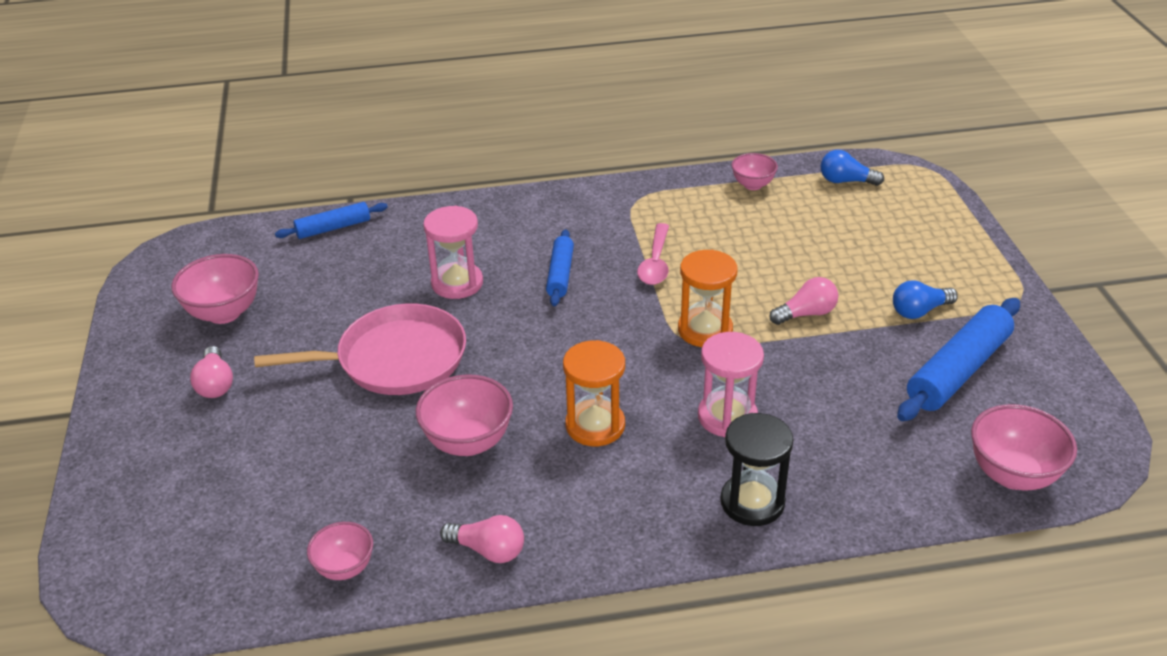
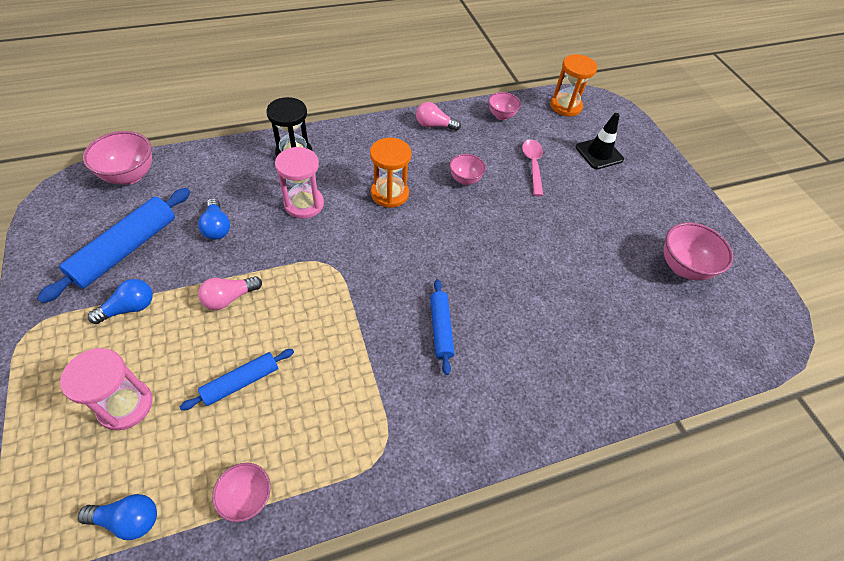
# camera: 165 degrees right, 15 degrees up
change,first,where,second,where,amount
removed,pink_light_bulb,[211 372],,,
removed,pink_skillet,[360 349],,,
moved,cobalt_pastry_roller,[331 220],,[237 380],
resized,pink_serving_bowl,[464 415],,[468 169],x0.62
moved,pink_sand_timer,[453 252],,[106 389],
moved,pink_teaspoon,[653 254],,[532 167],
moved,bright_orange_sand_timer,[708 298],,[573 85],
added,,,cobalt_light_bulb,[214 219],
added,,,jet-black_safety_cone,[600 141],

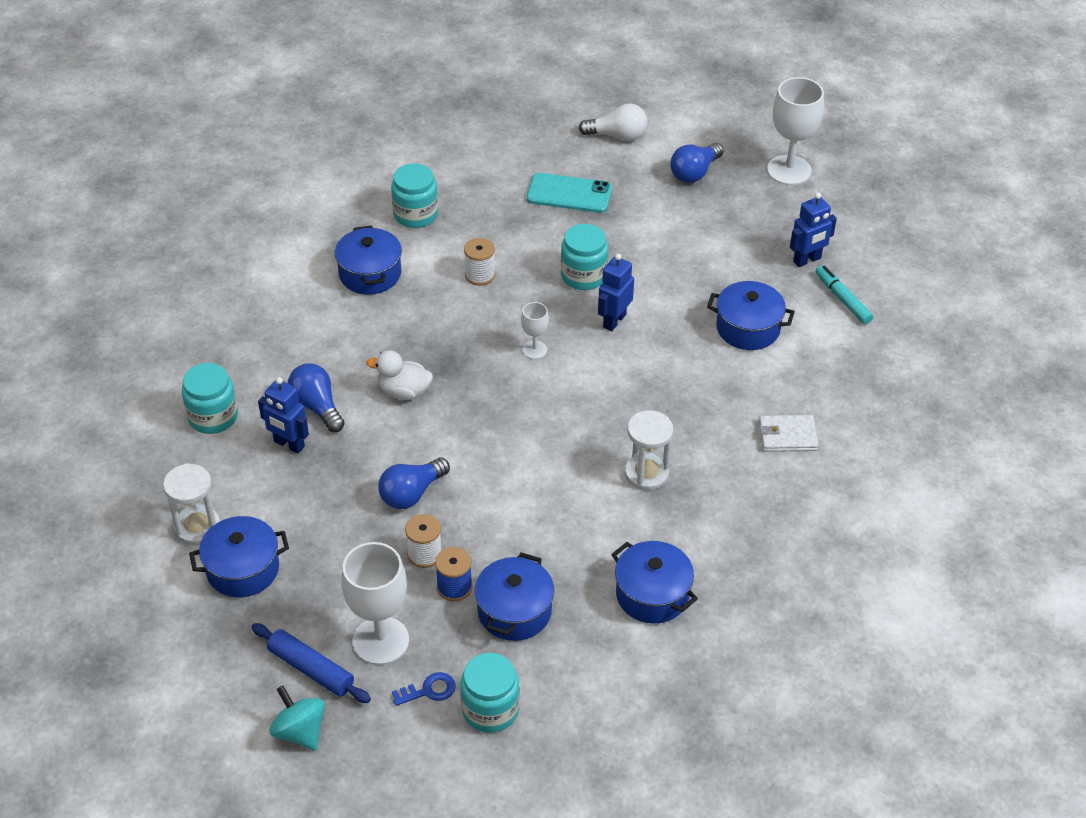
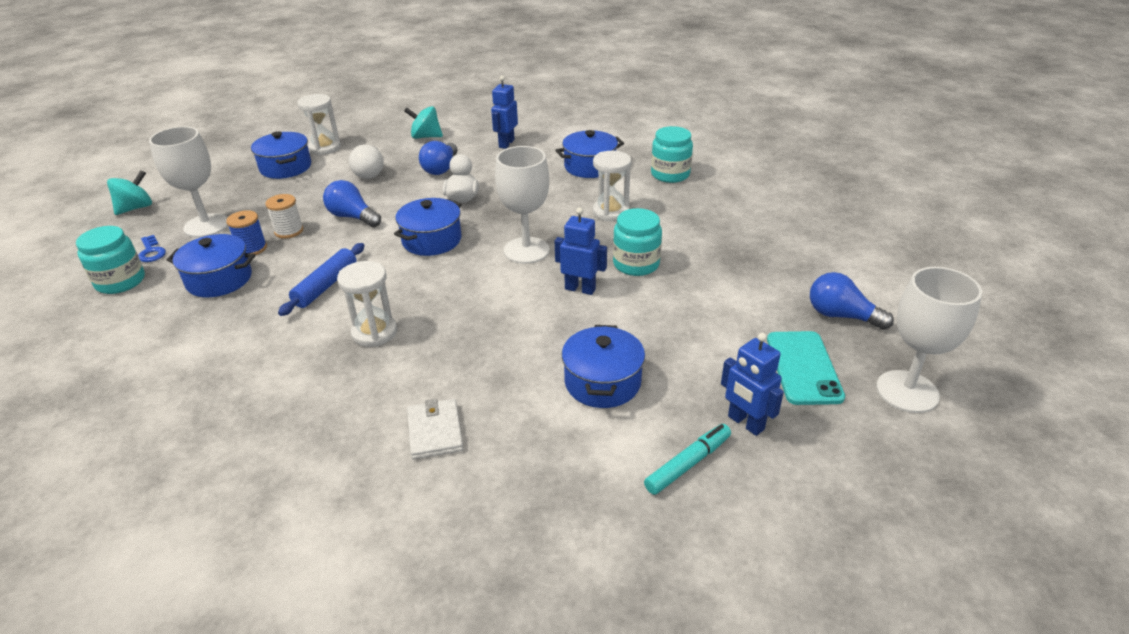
# camera: 80 degrees right, 10 degrees down
change,first,where,second,where,amount
replaced,aqua_jam_jar,[210 398],aqua_spinning_top,[423 122],
moved,cobalt_pastry_roller,[311 663],,[321 279],
moved,cobalt_robot,[283 415],,[504 112],
turned,cobalt_light_bulb,[316 397],,[438 158],150 degrees clockwise
replaced,pure_white_bobbin,[479 262],pure_white_sand_timer,[612 186],
resized,pure_white_goblet,[535 330],,[522 205],x1.97
moved,aqua_smartphone,[569 193],,[806 368],
moved,pure_white_light_bulb,[613 122],,[366 162],
moved,cobalt_stockpot,[654 582],,[427 227],

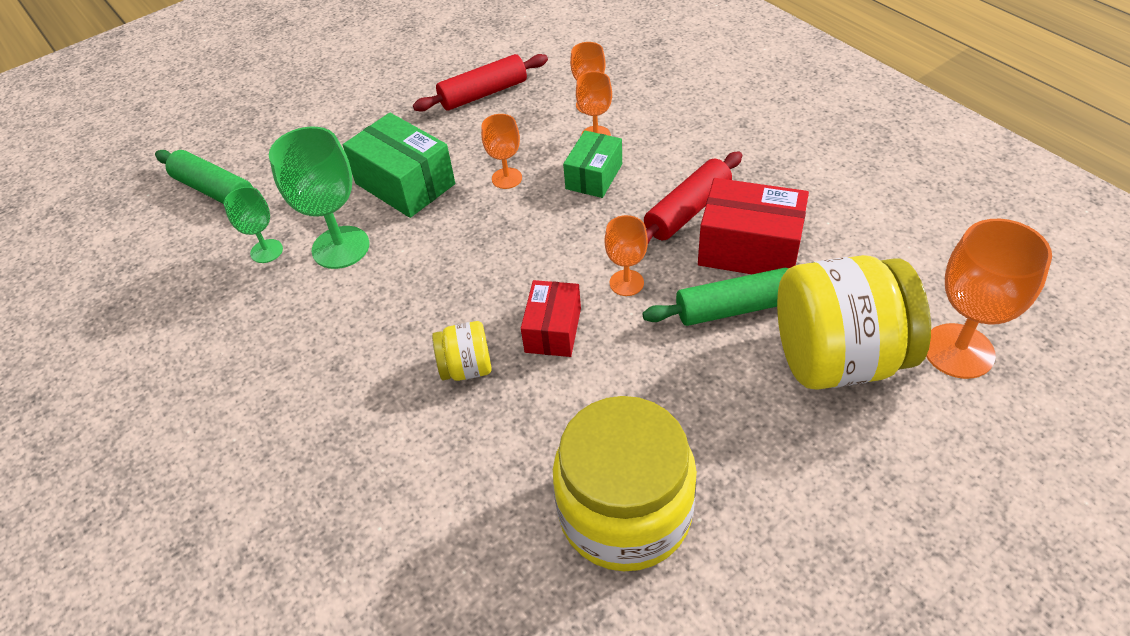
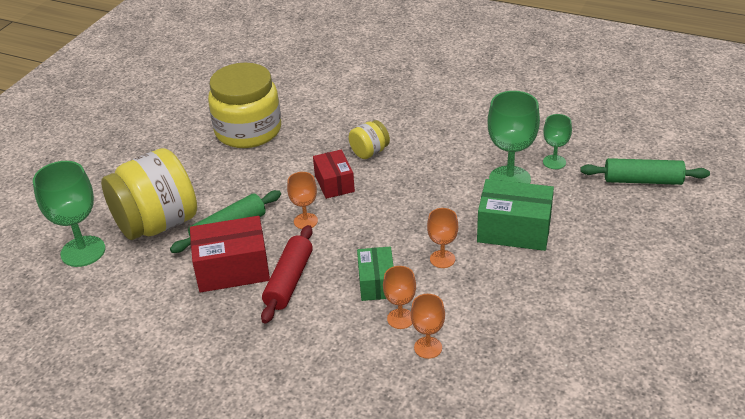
# camera: 150 degrees right, 10 degrees down
change,first,where,second,where,amount
removed,red_pastry_roller,[480 82],,,
recoloured,bright_orange_goblet,[989 299],emerald_goblet,[69 214],

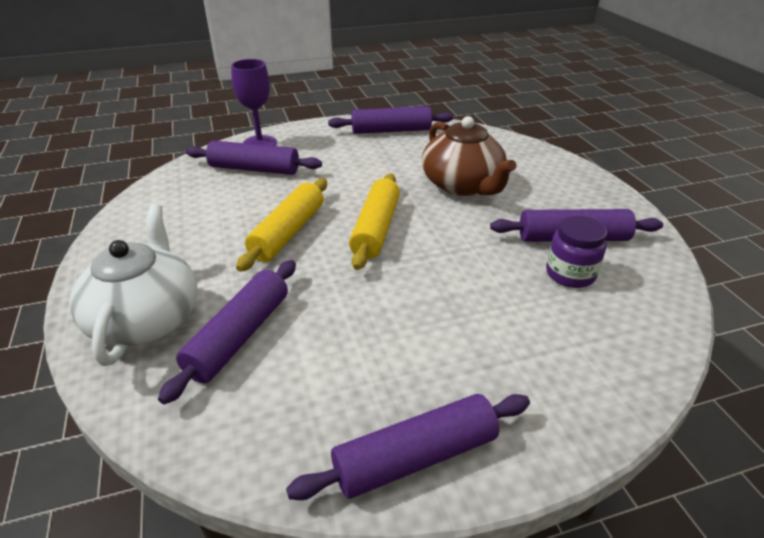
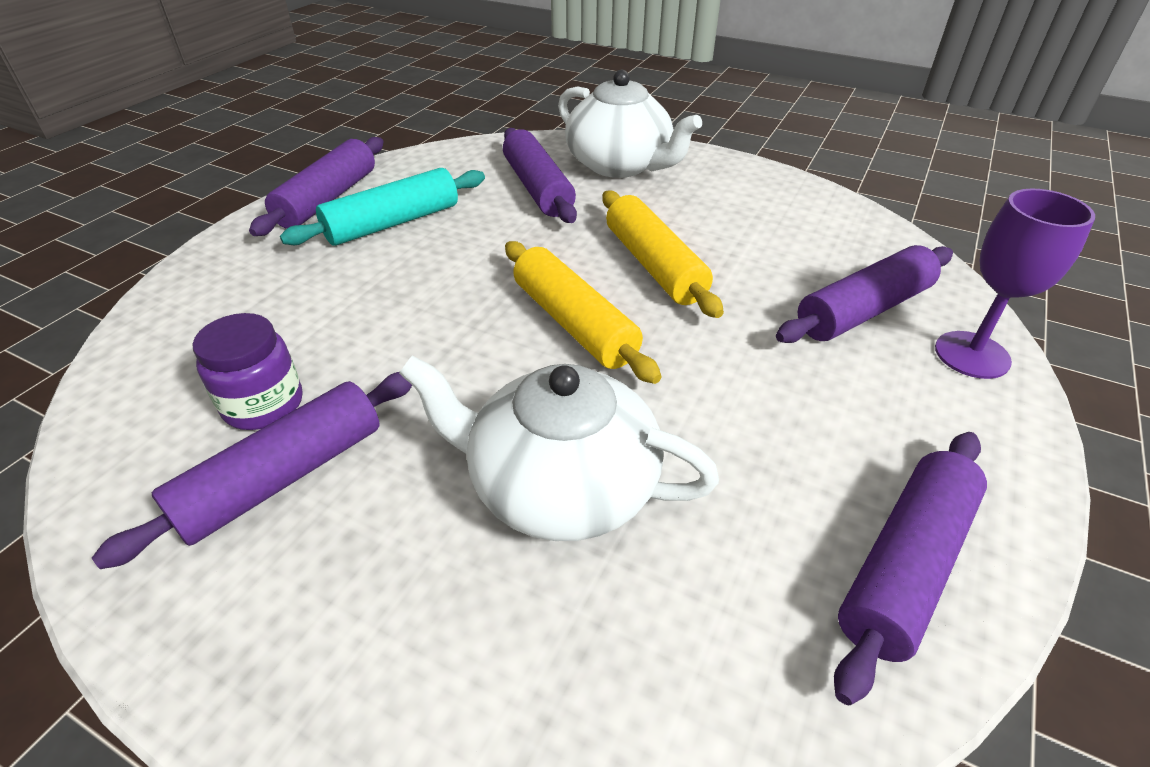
# camera: 135 degrees right, 5 degrees up
change,first,where,second,where,amount
recoloured,dark_brown_tea_pot,[469 156],pure_white_tea_pot,[559 448],
added,,,aqua_pastry_roller,[382 207],

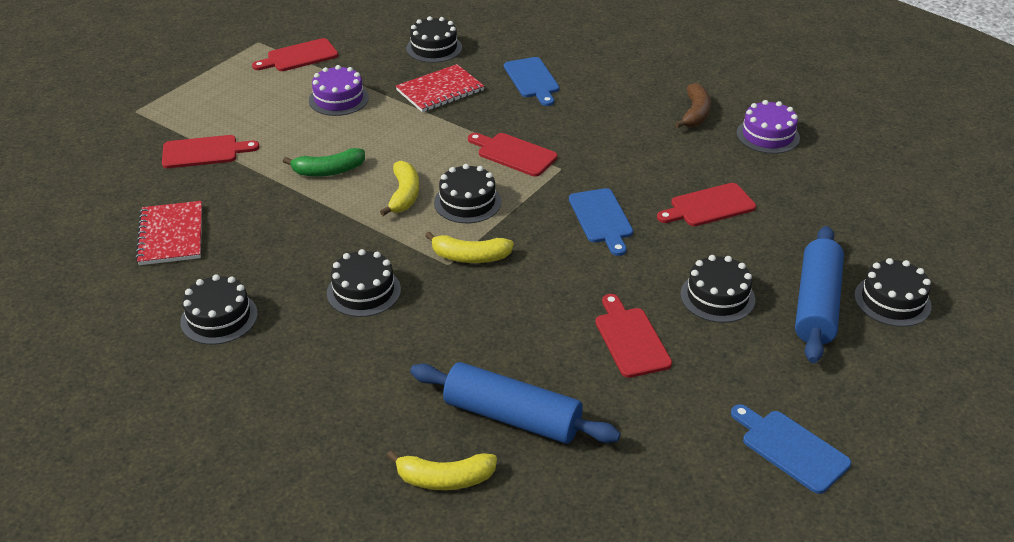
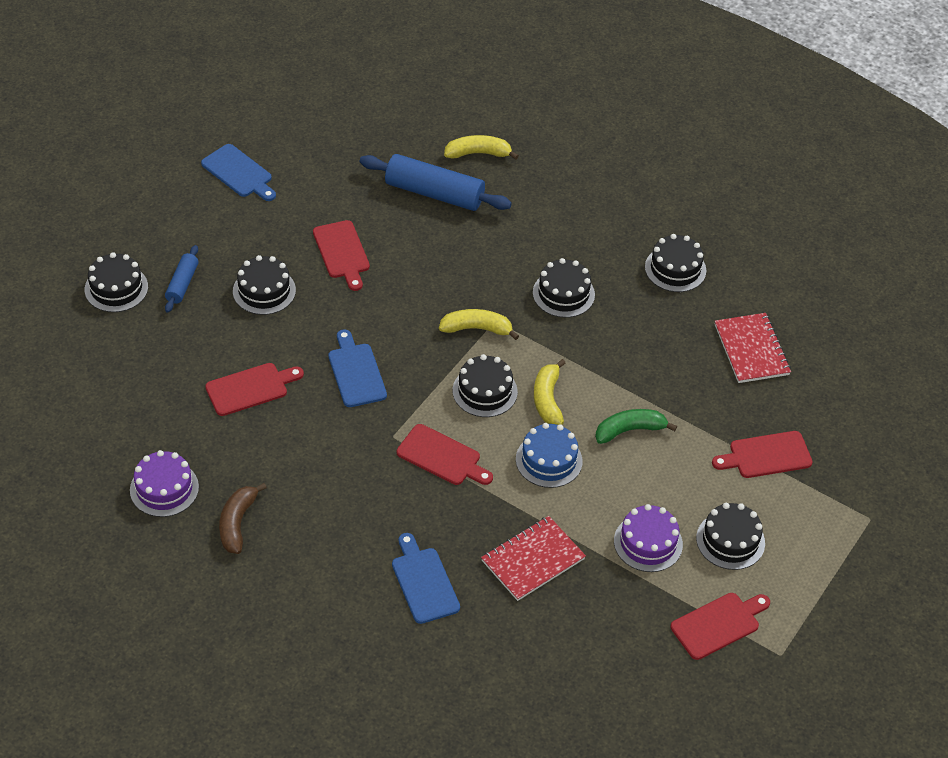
# camera: 175 degrees right, 10 degrees up
change,first,where,second,where,amount
moved,jet-black_cake,[434 39],,[730 536],
resized,cobalt_pastry_roller,[819 294],,[181 279],x0.53
added,,,cobalt_cake,[549 455],

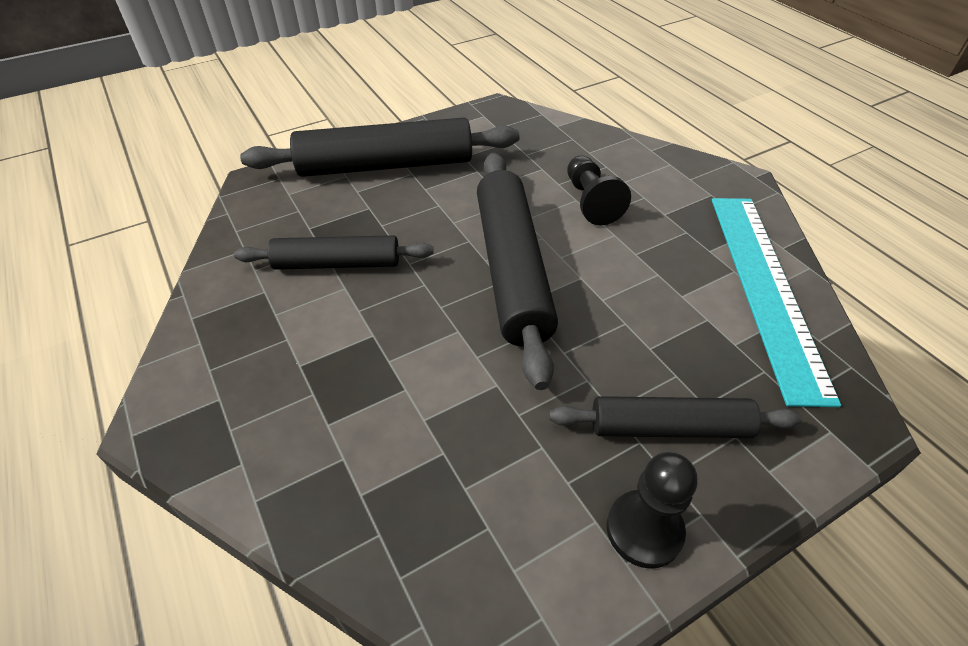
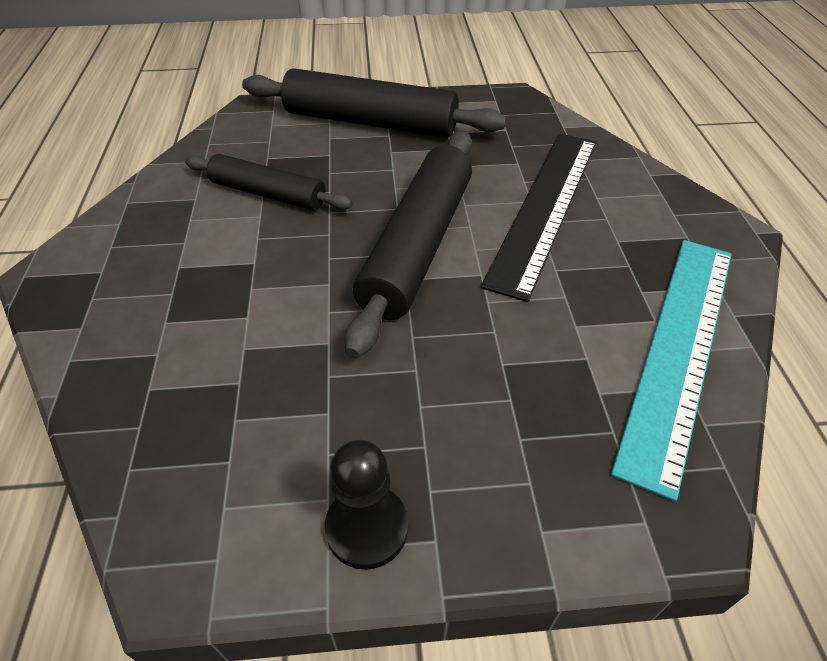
# camera: 25 degrees right, 0 degrees up
change,first,where,second,where,amount
removed,jet-black_pastry_roller,[675 417],,,
replaced,jet-black_pawn,[599 190],jet-black_ruler,[539 217],

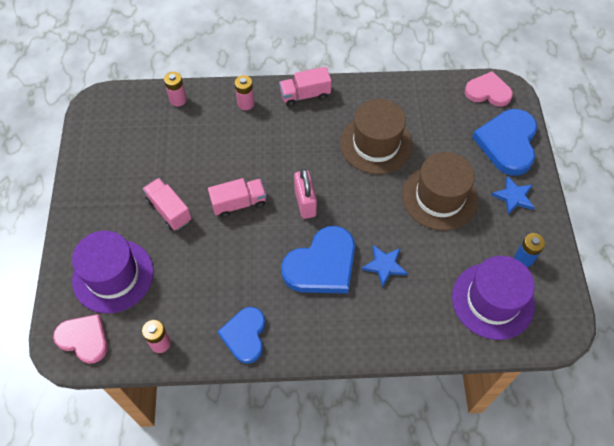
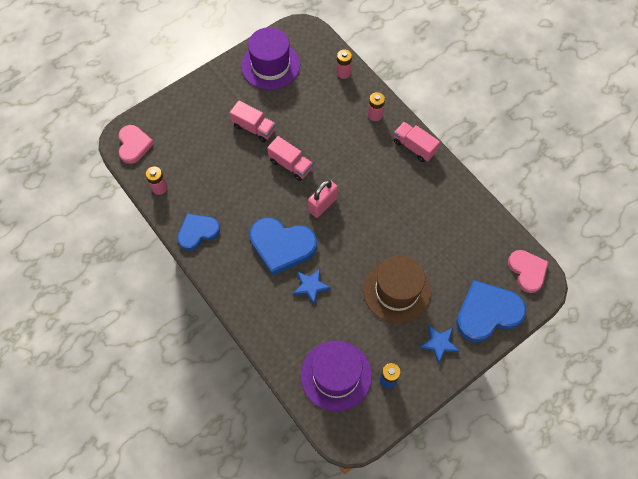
# camera: 55 degrees right, 5 degrees up
change,first,where,second,where,amount
moved,purple_top_hat,[112 272],,[270 58],
turned,pink_truck,[167 204],,[253 121],105 degrees clockwise
removed,dark_brown_top_hat,[376 136],,,

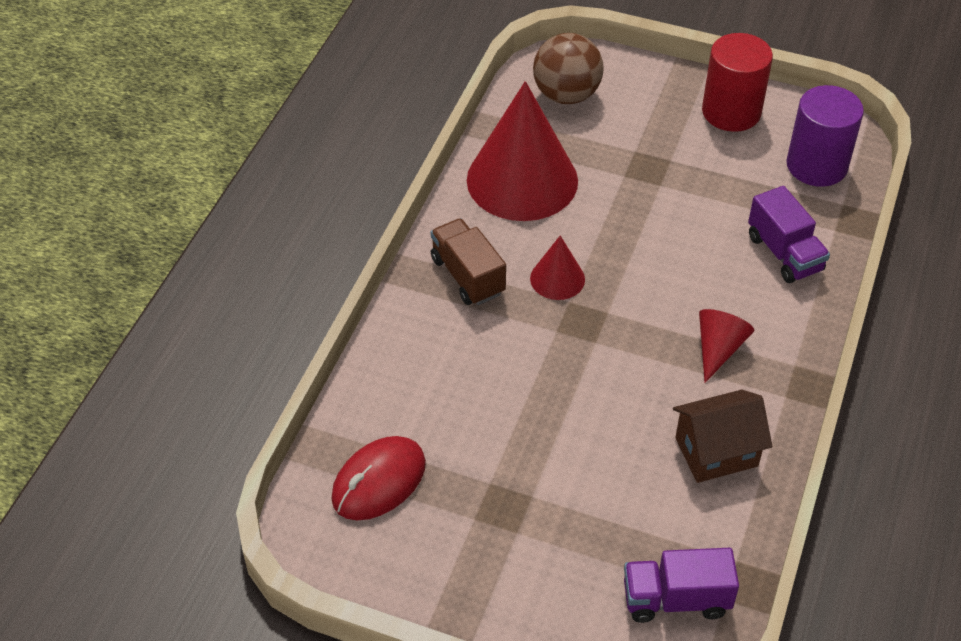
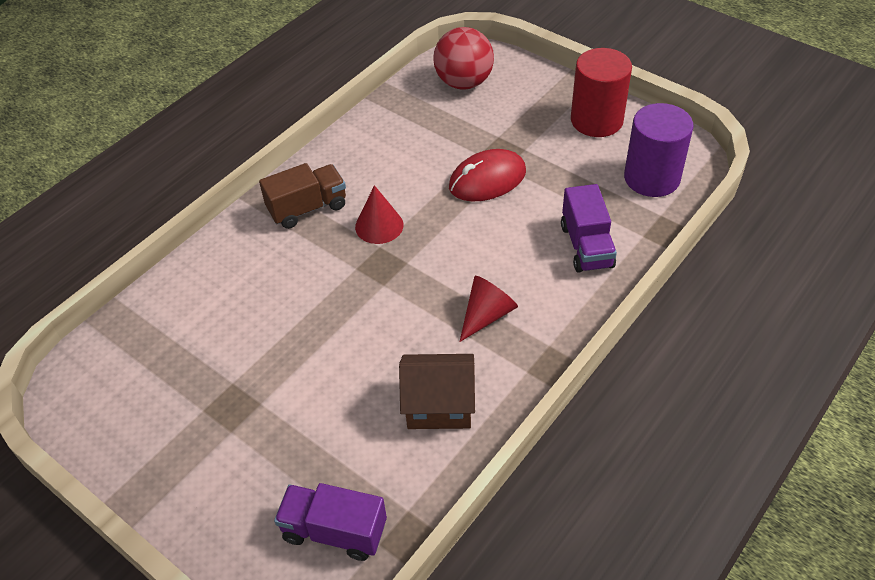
# camera: 20 degrees right, 0 degrees up
change,first,where,second,where,amount
moved,red_computer_mouse,[378 478],,[487 175],
turned,dark_brown_truck,[468 261],,[302 196],75 degrees clockwise
removed,red_solid_cone,[522 151],,,
recoloured,dark_brown_sphere,[568 68],red_sphere,[463 58],

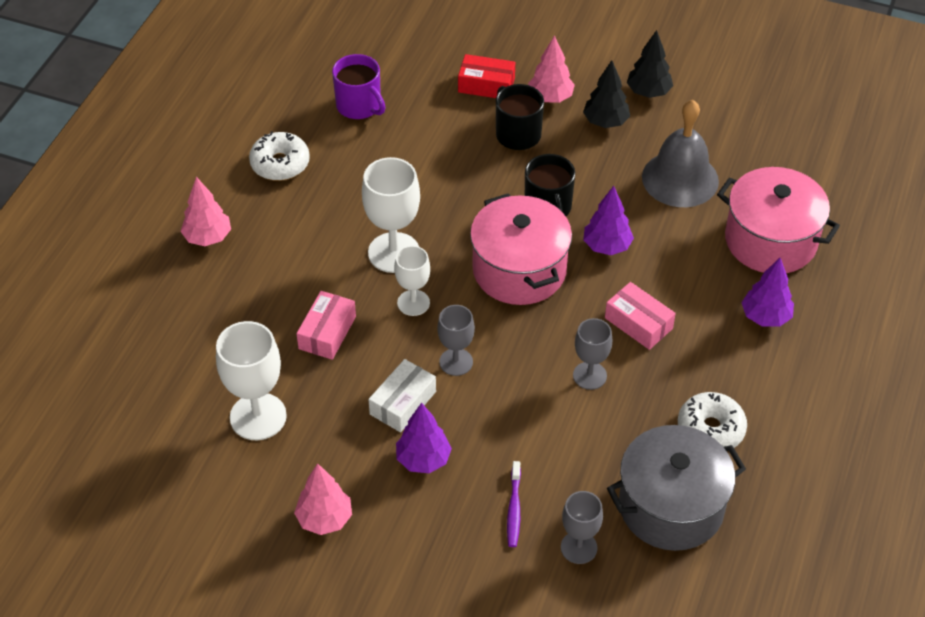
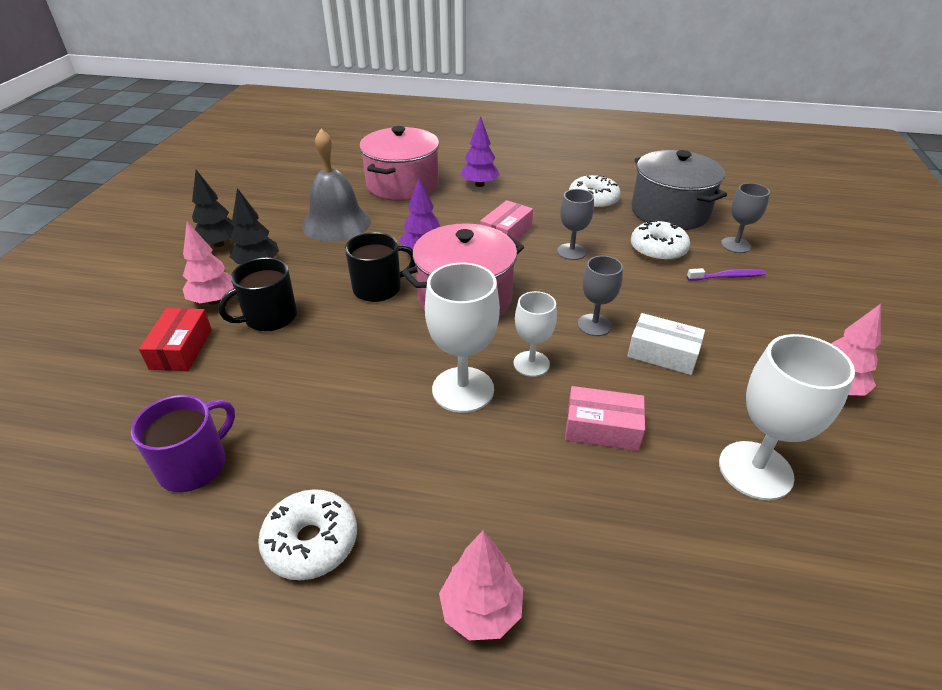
# camera: 100 degrees left, 10 degrees down
change,first,where,second,where,amount
removed,purple_fir_tree,[424 438],,,
added,,,pure_white_donut,[660 240],

